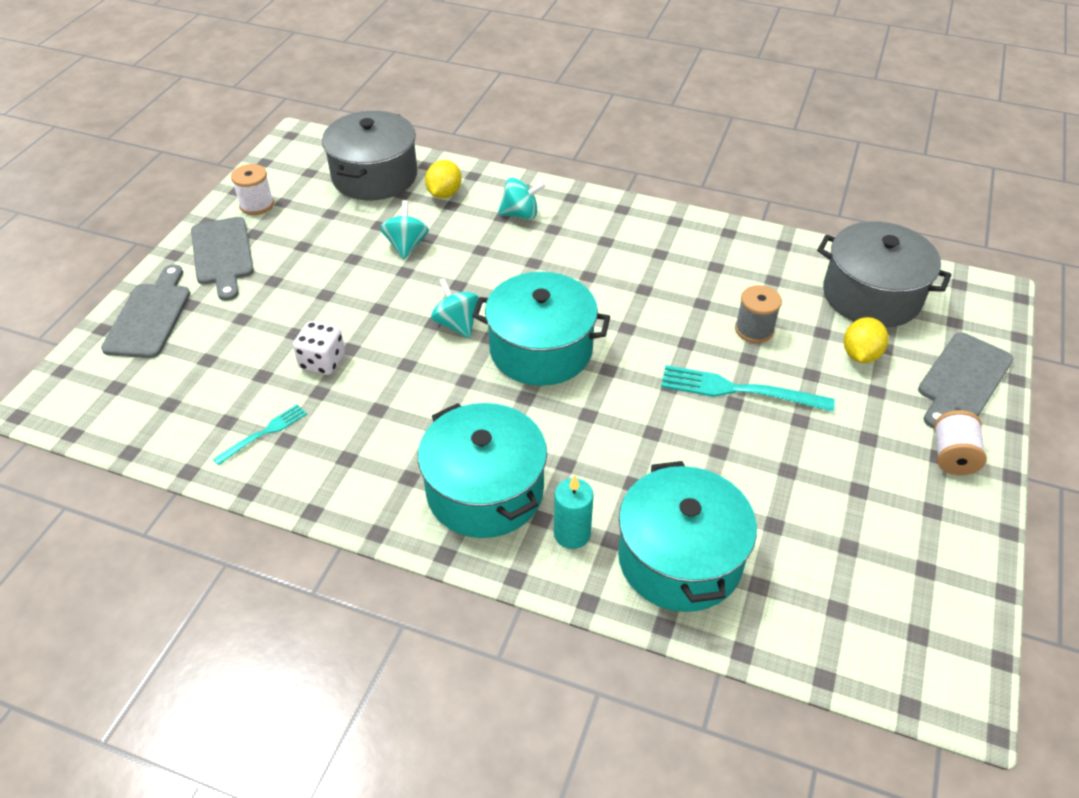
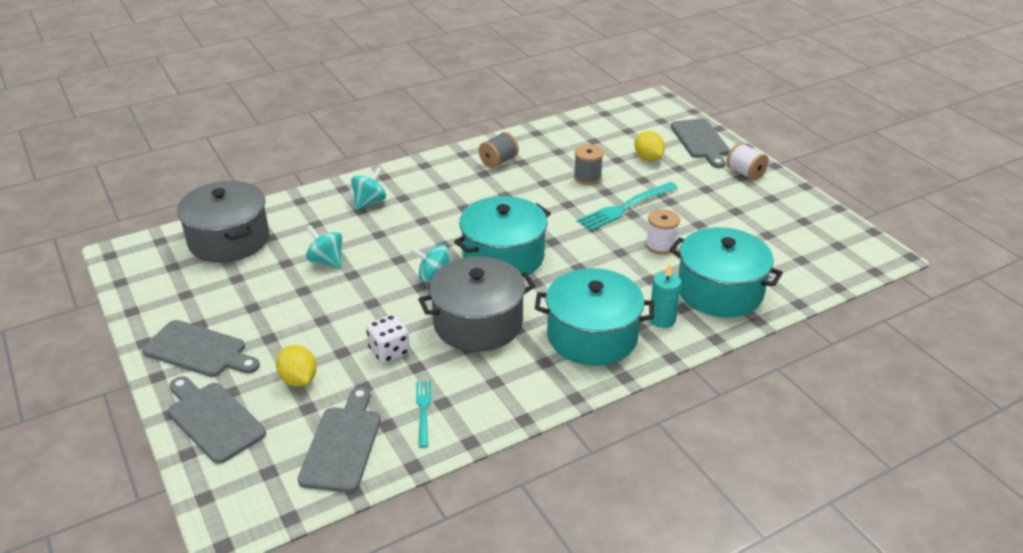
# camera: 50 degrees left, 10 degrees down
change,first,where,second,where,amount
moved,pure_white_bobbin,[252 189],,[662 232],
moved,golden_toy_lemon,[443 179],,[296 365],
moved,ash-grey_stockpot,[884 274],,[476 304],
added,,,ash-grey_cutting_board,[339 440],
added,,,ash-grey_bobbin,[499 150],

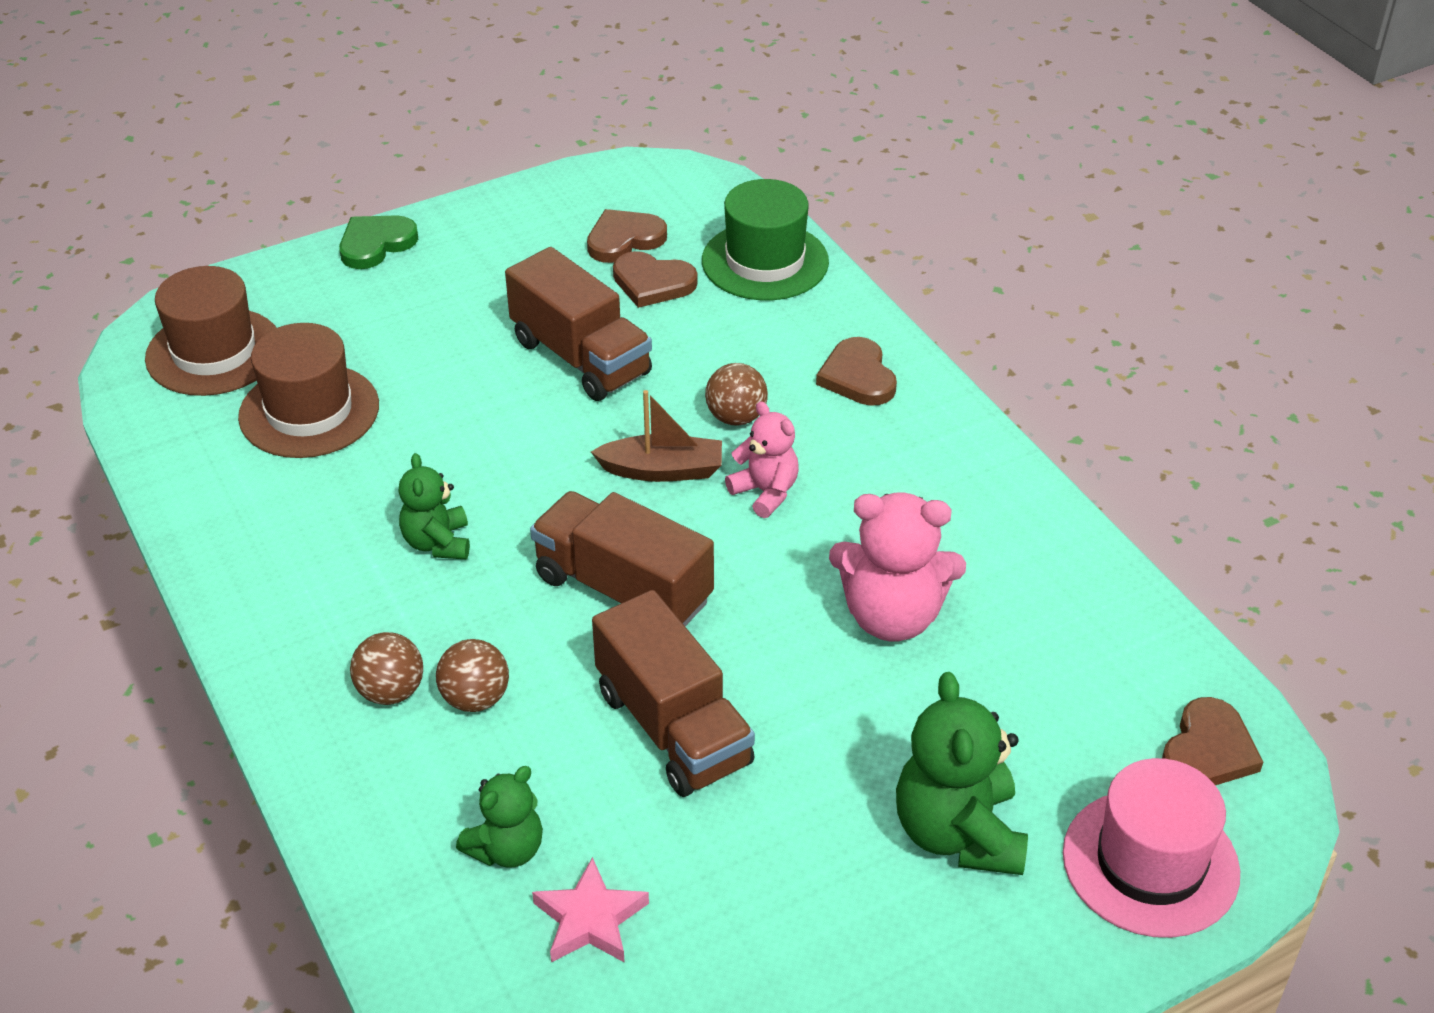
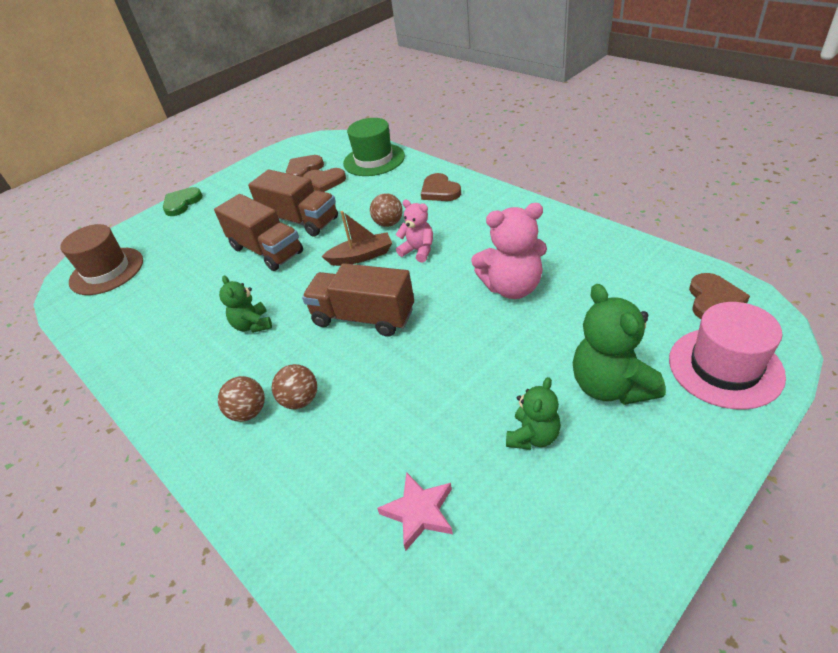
# camera: 10 degrees left, 0 degrees up
change,first,where,second,where,amount
removed,dark_brown_top_hat,[308 390],,,
moved,emerald_stuffed_bear,[499 817],,[533 413],
moved,dark_brown_truck,[673 693],,[258 232],

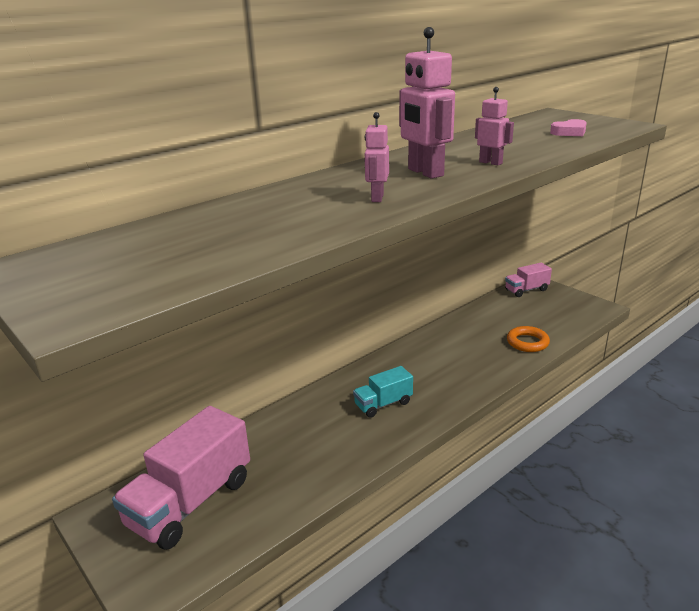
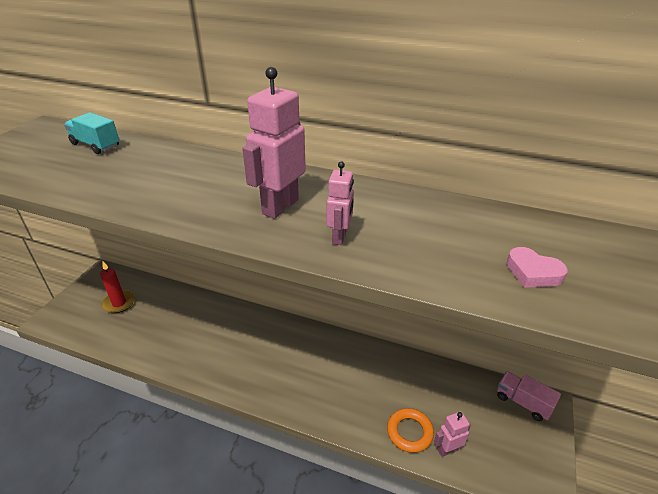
# camera: 60 degrees right, 10 degrees up
change,first,where,second,where,amount
replaced,pink_truck,[181 478],red_wax_candle,[117 287],
moved,aqua_truck,[383 392],,[91 133],
moved,pink_robot,[377 157],,[452 434],

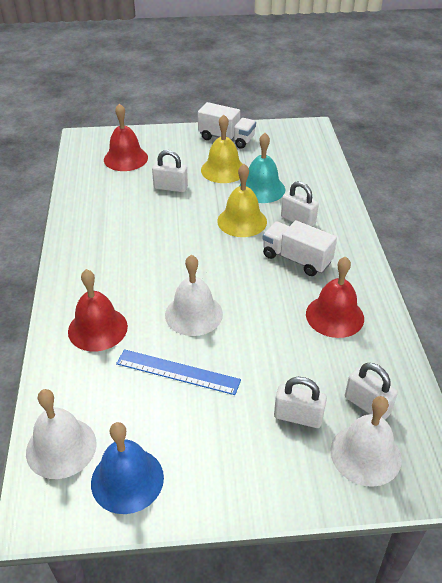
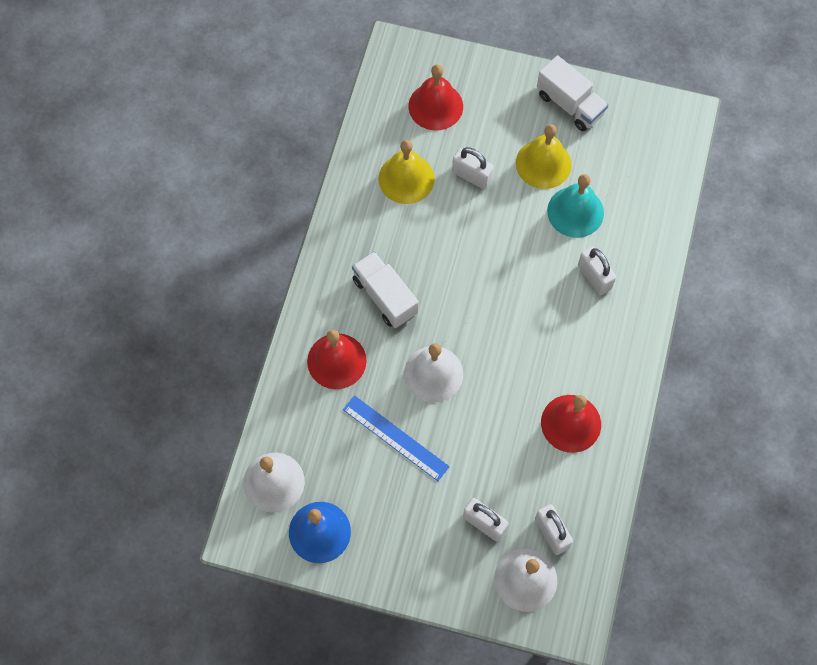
# camera: 20 degrees right, 25 degrees up
change,first,where,second,where,amount
moved,golden_school_bell,[242 200],,[406 172],
moved,pure_white_truck,[299 248],,[385 289],

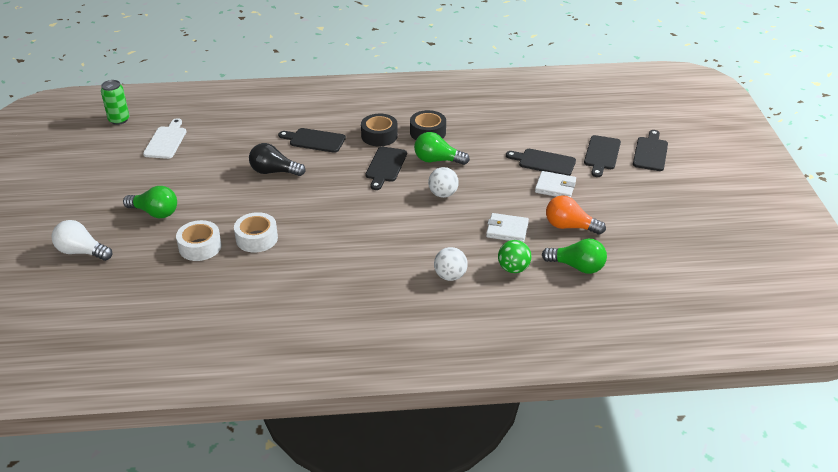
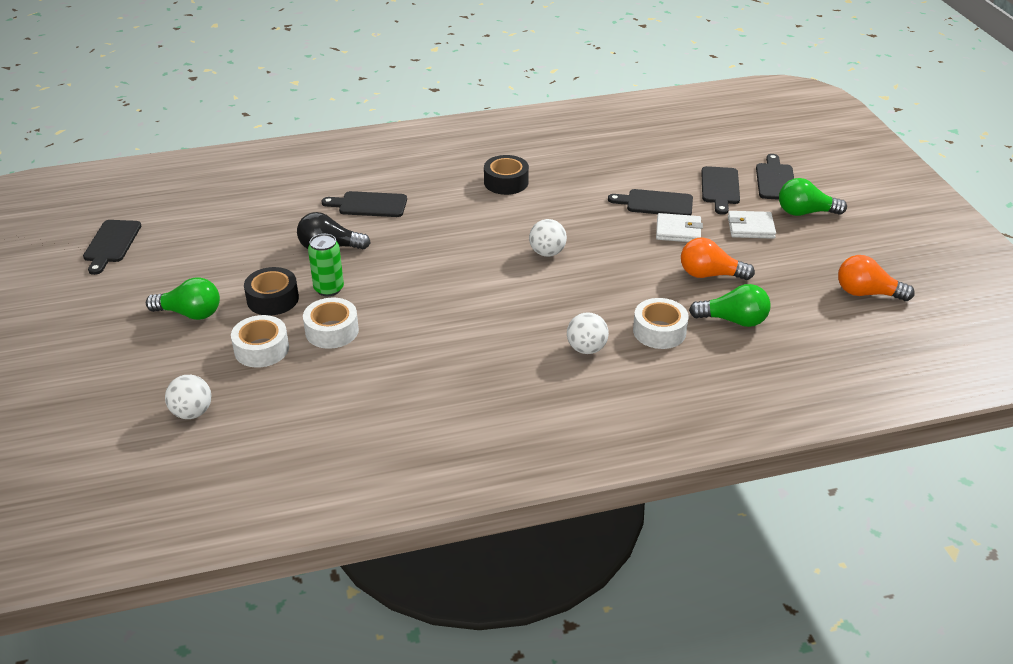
# camera: 10 degrees left, 0 degrees up
change,first,where,second,where,amount
removed,pure_white_light_bulb,[82 240],,,
moved,emerald_soda_can,[115 102],,[326 265],
removed,pure_white_cutting_board,[164 138],,,
moved,jet-black_sticky_tape,[379 130],,[271 291],
moved,jet-black_cutting_board,[386 168],,[112 247],
moved,emerald_light_bulb,[442 148],,[813 197],
moved,pure_white_wallet,[507 227],,[752 225],
replaced,emerald_sphere,[515 256],pure_white_sticky_tape,[661 323],
added,,,pure_white_sphere,[188 397],
added,,,bright_orange_light_bulb,[876 278],

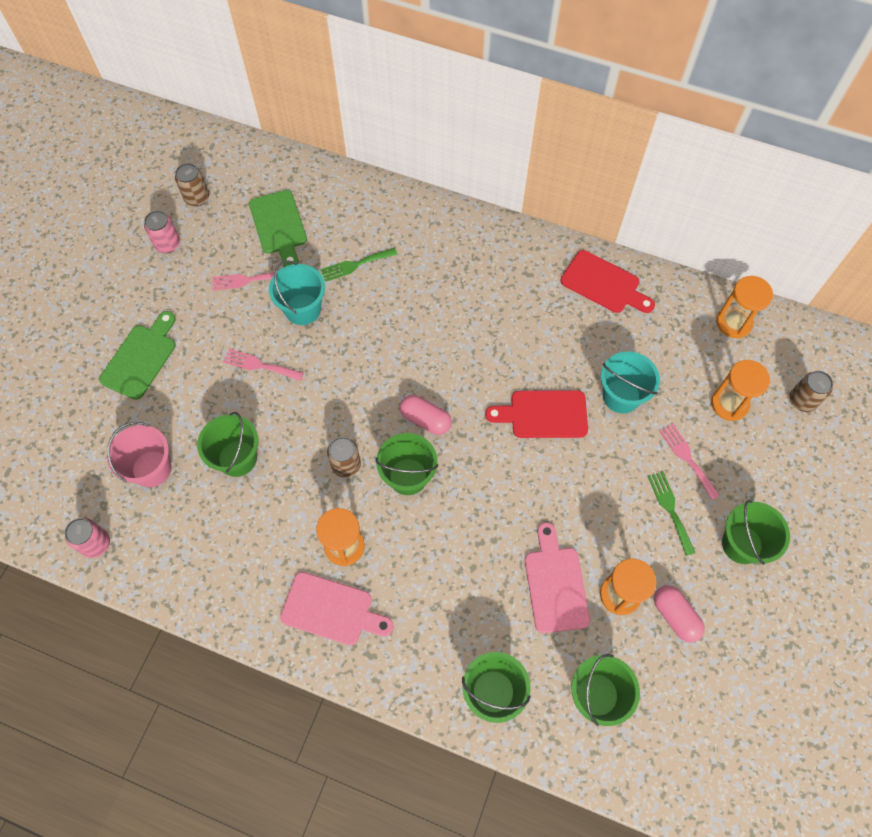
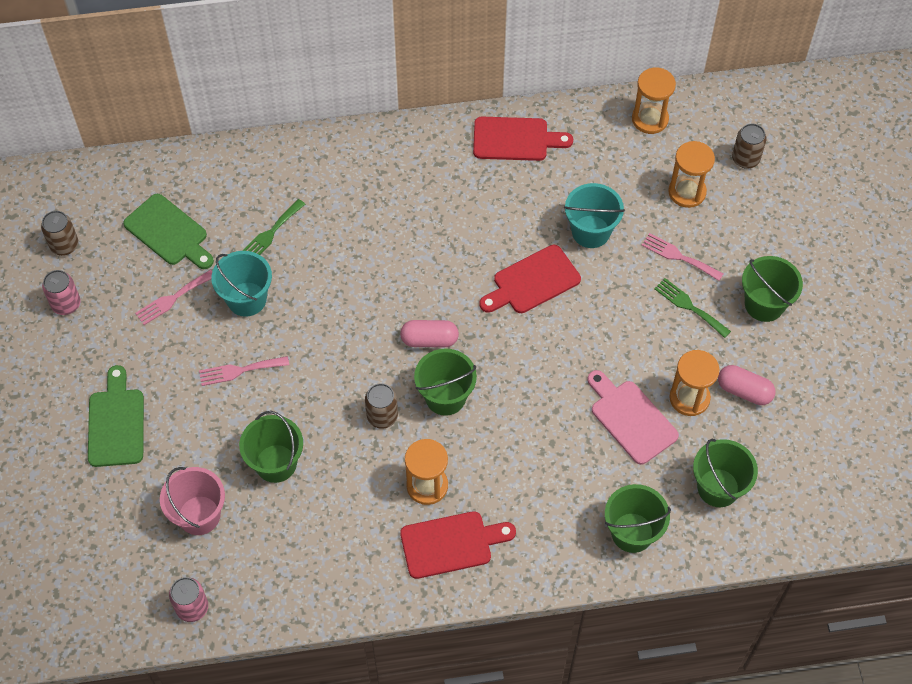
# camera: 30 degrees left, 5 degrees down
change,first,where,second,where,amount
recoloured,pink_cutting_board,[337 608],red_cutting_board,[458 545],

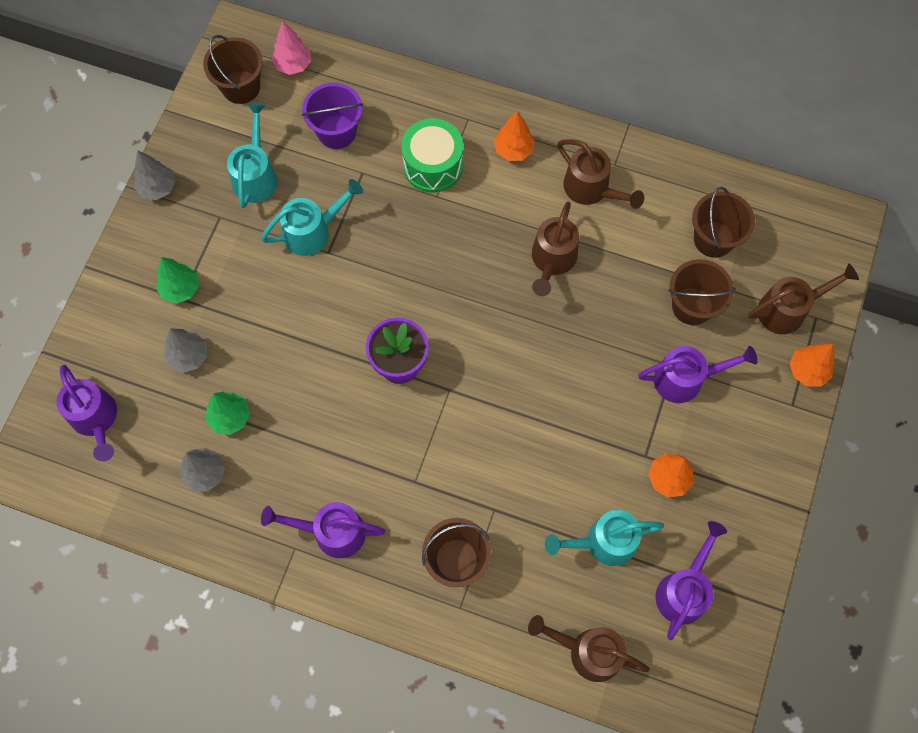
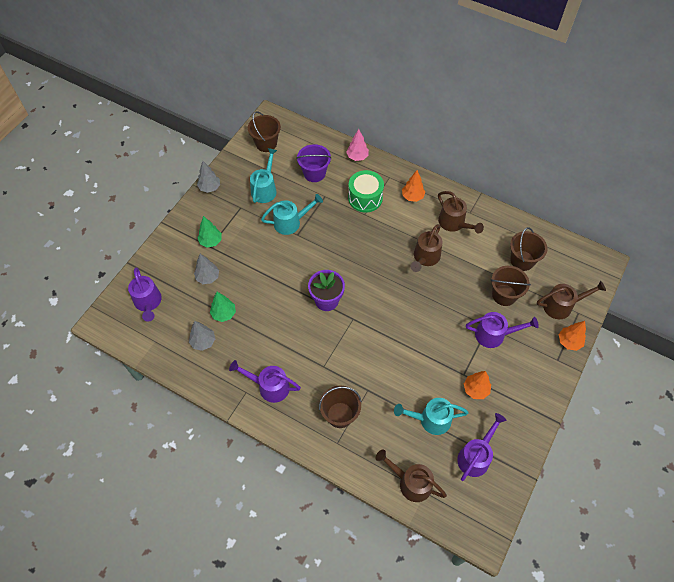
# camera: 10 degrees right, 10 degrees down
change,first,where,second,where,amount
moved,pink_fir_tree,[291 48],,[357 145],

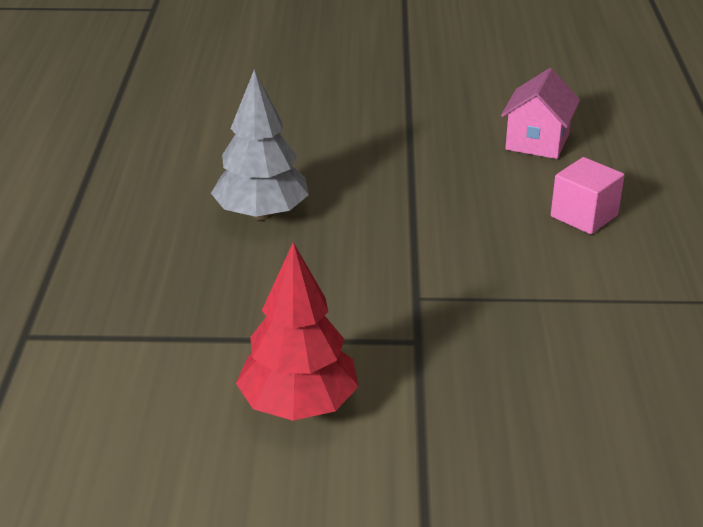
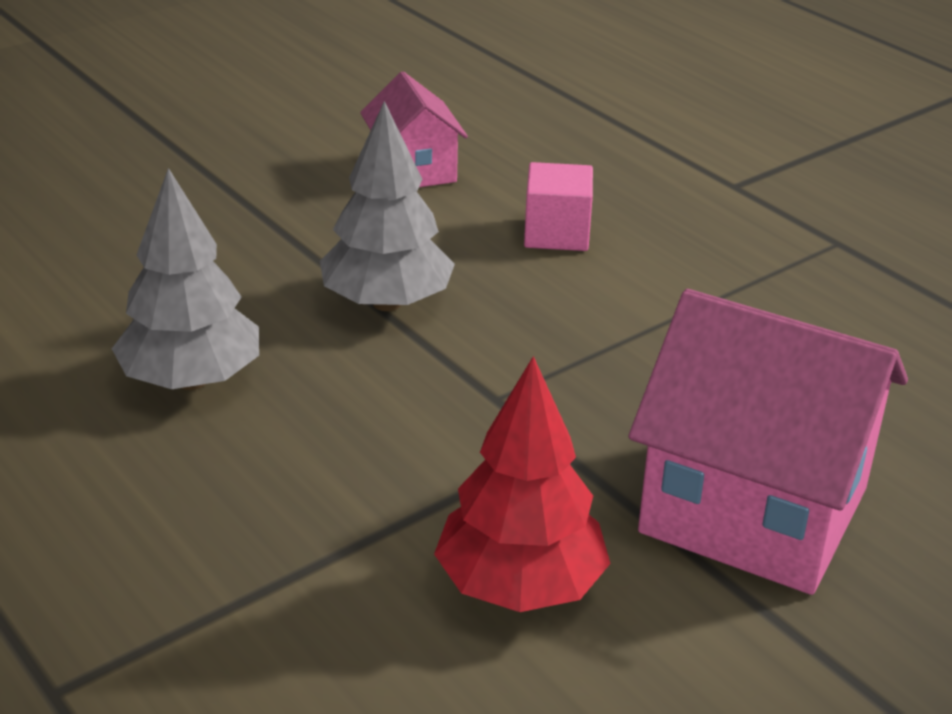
# camera: 40 degrees left, 0 degrees up
change,first,where,second,where,amount
added,,,ash-grey_fir_tree,[387 206],
added,,,pink_house,[768 442],

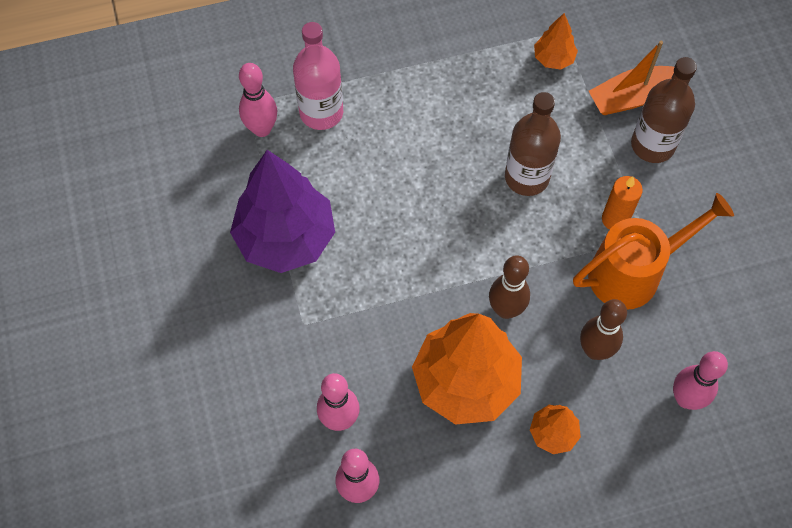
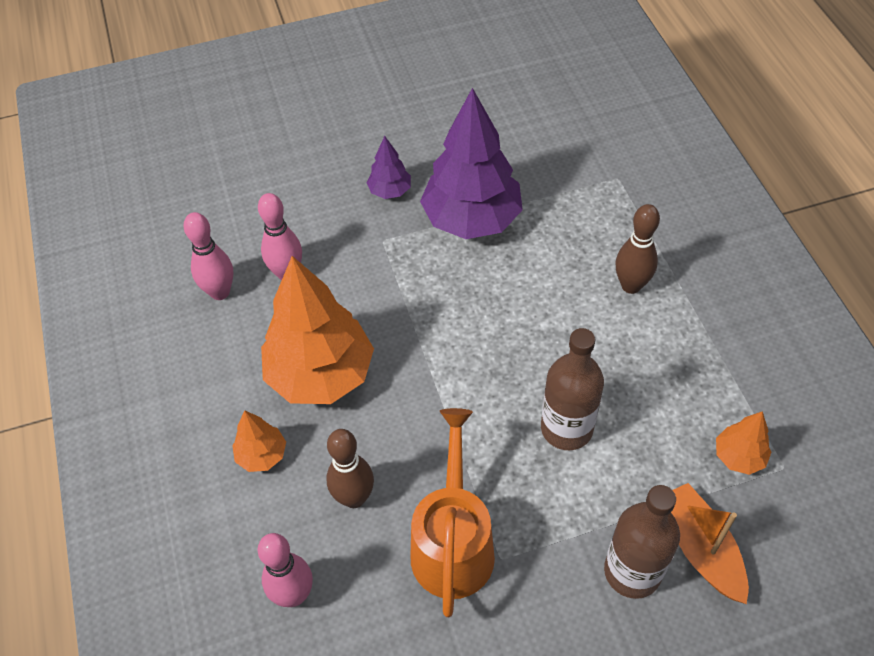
# camera: 90 degrees right, 10 degrees down
change,first,where,second,where,amount
removed,pink_skittle,[258 100],,,
removed,pink_flask,[318 76],,,
moved,dark_brown_skittle,[509 287],,[637 249],
turned,bright_orange_watering_pot,[653 251],,[452 512],150 degrees counterclockwise
removed,bright_orange_wax_candle,[622 203],,,
added,,,purple_fir_tree,[388 167],

